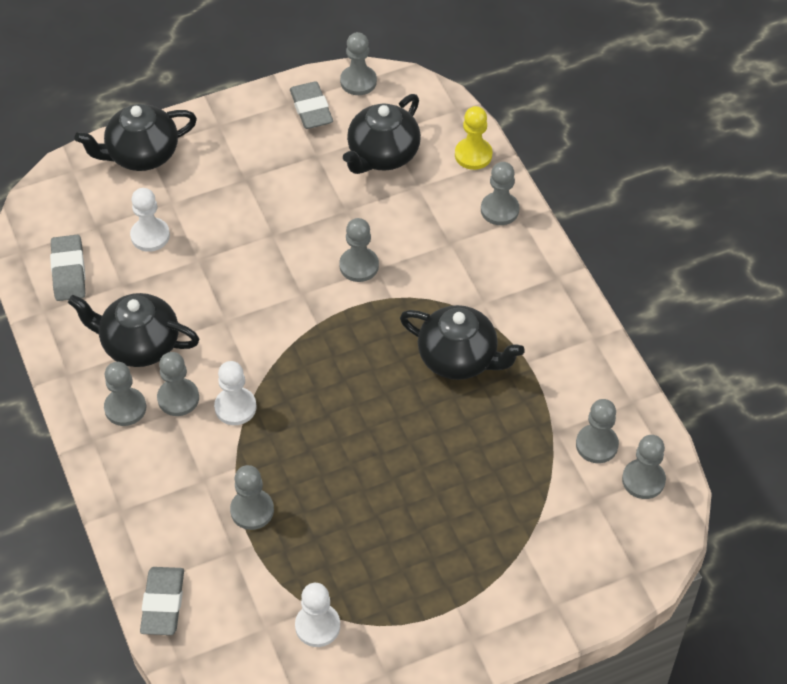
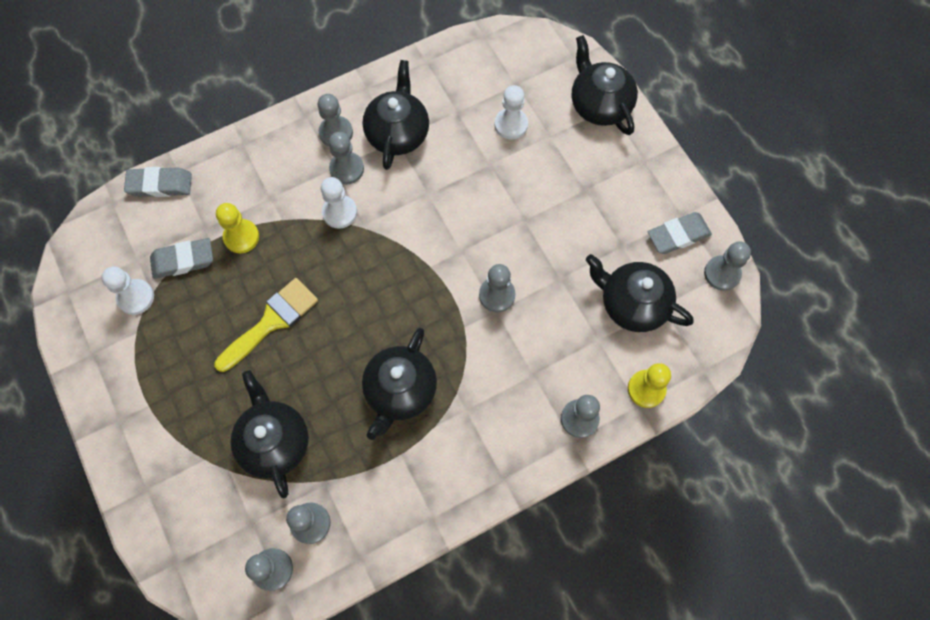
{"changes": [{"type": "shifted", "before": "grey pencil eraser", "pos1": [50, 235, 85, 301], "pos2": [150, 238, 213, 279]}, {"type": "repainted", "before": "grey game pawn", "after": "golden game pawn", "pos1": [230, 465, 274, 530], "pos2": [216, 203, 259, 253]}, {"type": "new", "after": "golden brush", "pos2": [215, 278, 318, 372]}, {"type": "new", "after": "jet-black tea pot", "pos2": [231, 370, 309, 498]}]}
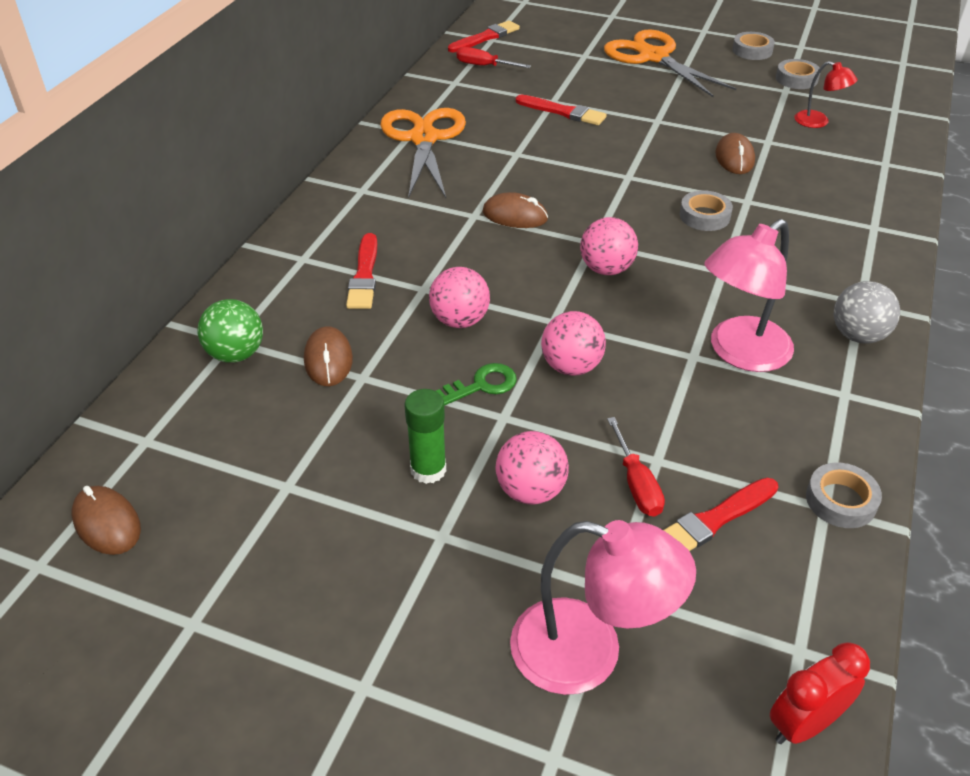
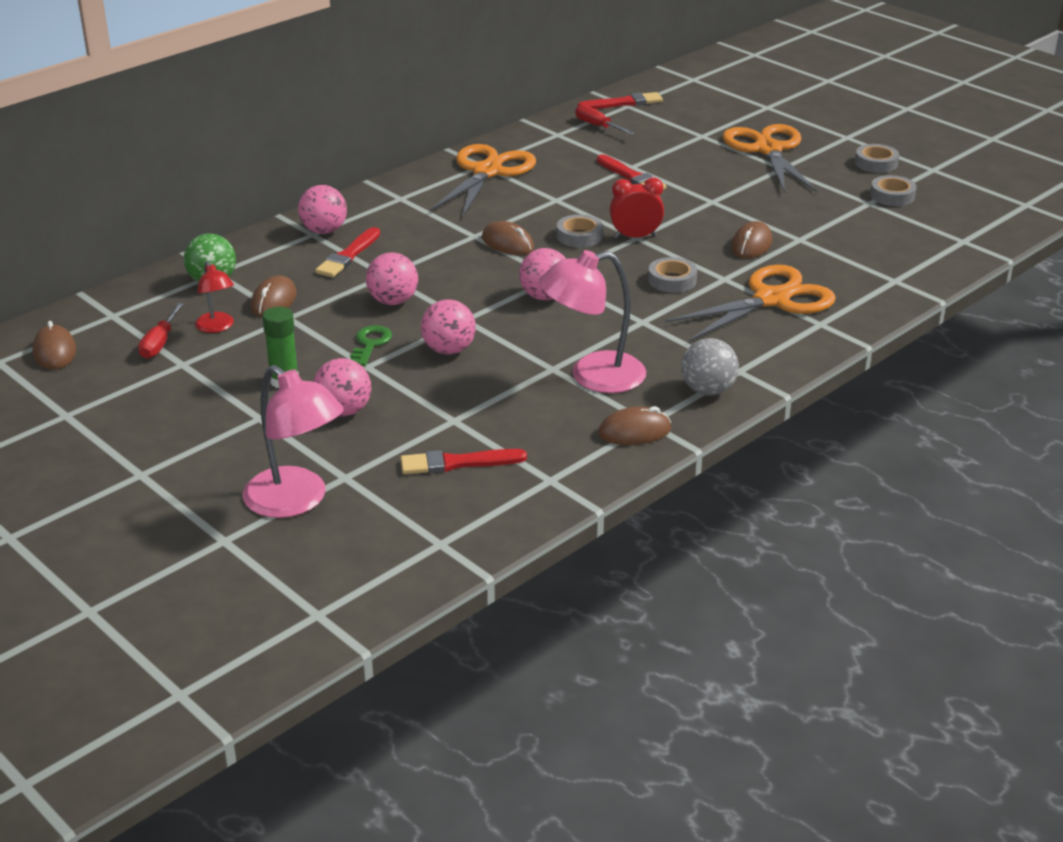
{"changes": [{"type": "rotated", "before": "emerald latchkey", "pos1": [436, 363, 517, 406], "pos2": [350, 325, 392, 366], "turn": -75}, {"type": "shifted", "before": "red flat screwdriver", "pos1": [607, 417, 665, 517], "pos2": [138, 303, 184, 359]}, {"type": "shifted", "before": "red alarm clock", "pos1": [770, 642, 870, 744], "pos2": [609, 177, 664, 238]}, {"type": "shifted", "before": "red lamp", "pos1": [794, 61, 857, 128], "pos2": [195, 261, 234, 333]}, {"type": "shifted", "before": "grey tape", "pos1": [806, 462, 882, 528], "pos2": [557, 214, 603, 248]}, {"type": "new", "after": "rosy ball", "pos2": [298, 185, 347, 234]}, {"type": "new", "after": "dark brown PC mouse", "pos2": [598, 406, 671, 445]}, {"type": "new", "after": "orange shears", "pos2": [665, 265, 836, 341]}]}
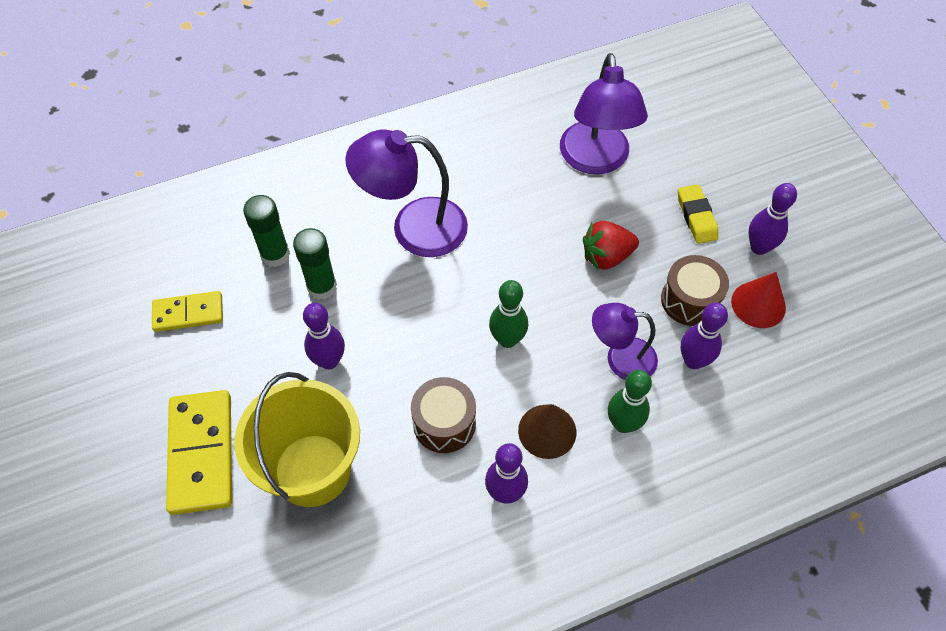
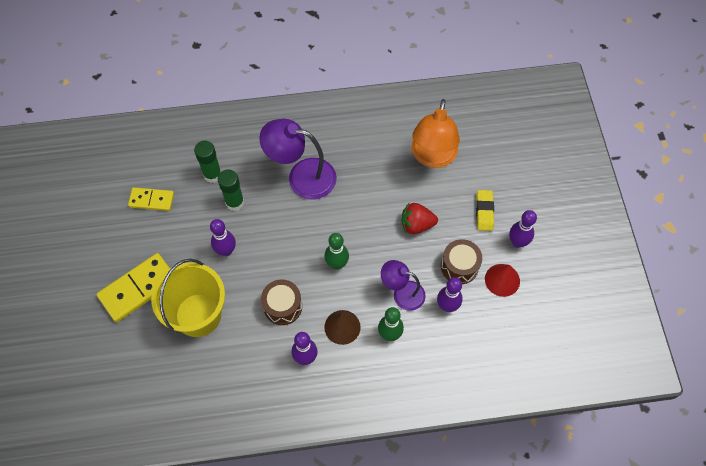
{"changes": [{"type": "rotated", "before": "golden domino piece", "pos1": [166, 390, 232, 515], "pos2": [96, 253, 170, 322], "turn": 45}, {"type": "repainted", "before": "violet lamp", "after": "orange lamp", "pos1": [560, 53, 648, 175], "pos2": [412, 99, 460, 168]}]}
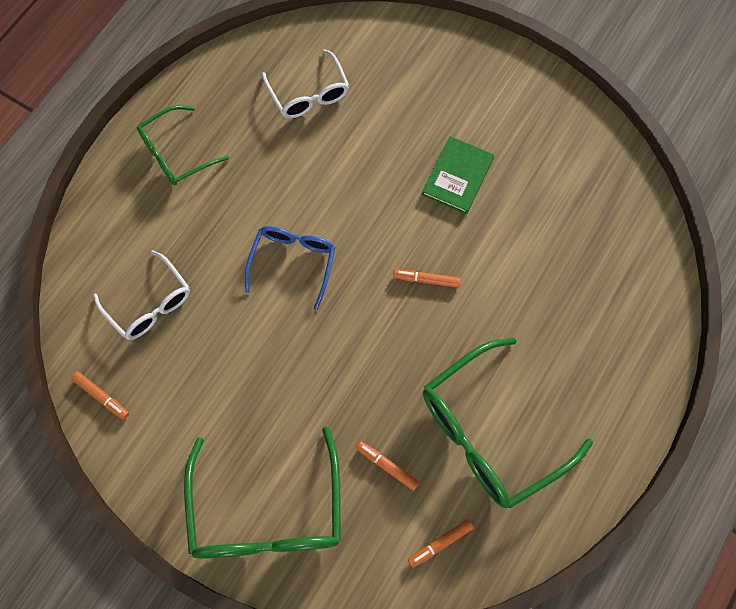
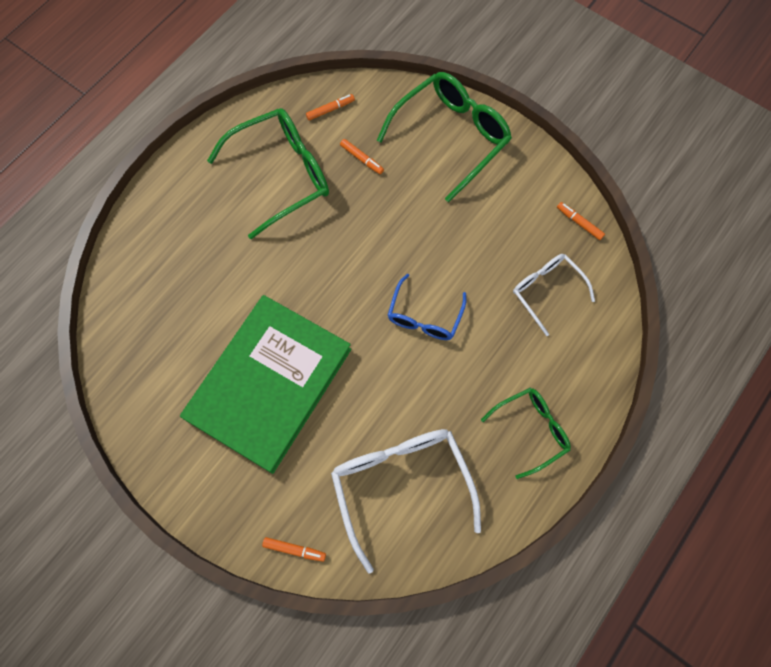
{"changes": [{"type": "rotated", "before": "emerald eyeglasses", "pos1": [184, 427, 341, 559], "pos2": [377, 72, 512, 202], "turn": 45}, {"type": "scaled", "before": "white eyeglasses", "pos1": [262, 49, 349, 118], "pos2": [331, 429, 481, 574], "scale": 1.69}, {"type": "shifted", "before": "orange felt pen", "pos1": [393, 269, 461, 288], "pos2": [262, 537, 326, 562]}, {"type": "scaled", "before": "emerald hardcover", "pos1": [422, 136, 494, 214], "pos2": [180, 295, 351, 474], "scale": 2.31}]}
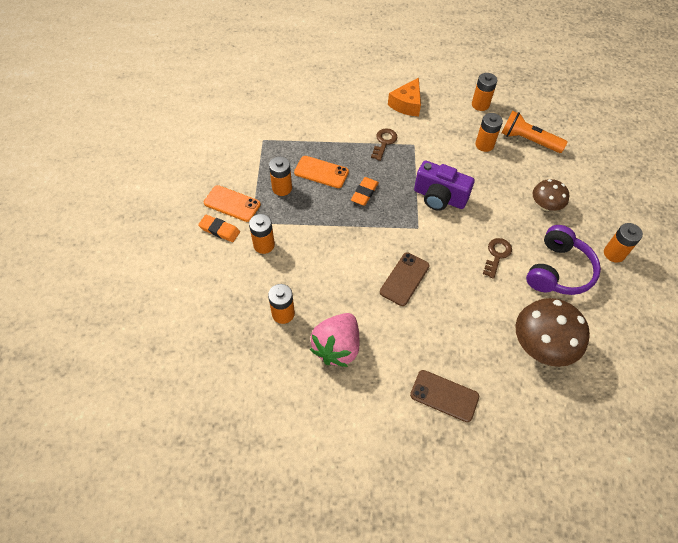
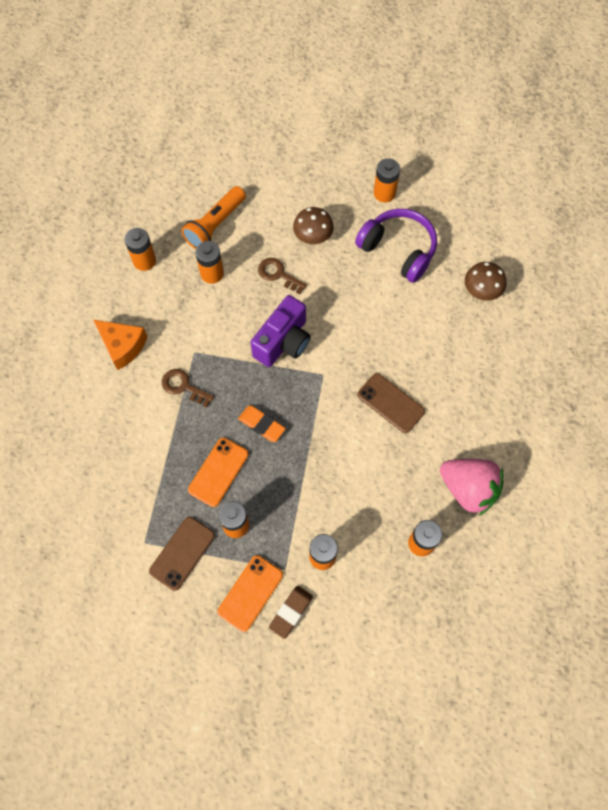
{"changes": [{"type": "repainted", "before": "orange pencil eraser", "after": "dark brown pencil eraser", "pos1": [198, 215, 240, 242], "pos2": [269, 586, 313, 639]}, {"type": "shifted", "before": "dark brown smartphone", "pos1": [410, 370, 479, 422], "pos2": [149, 517, 215, 591]}, {"type": "shifted", "before": "dark brown latchkey", "pos1": [483, 238, 512, 279], "pos2": [258, 258, 307, 294]}, {"type": "scaled", "before": "dark brown toadstool", "pos1": [515, 298, 590, 367], "pos2": [465, 262, 506, 301], "scale": 0.59}]}
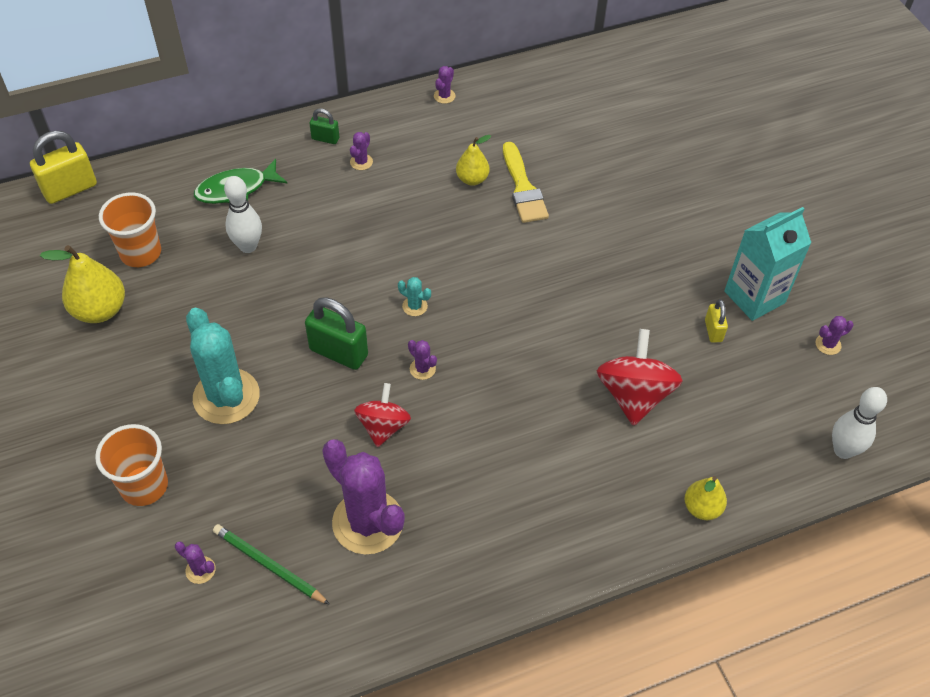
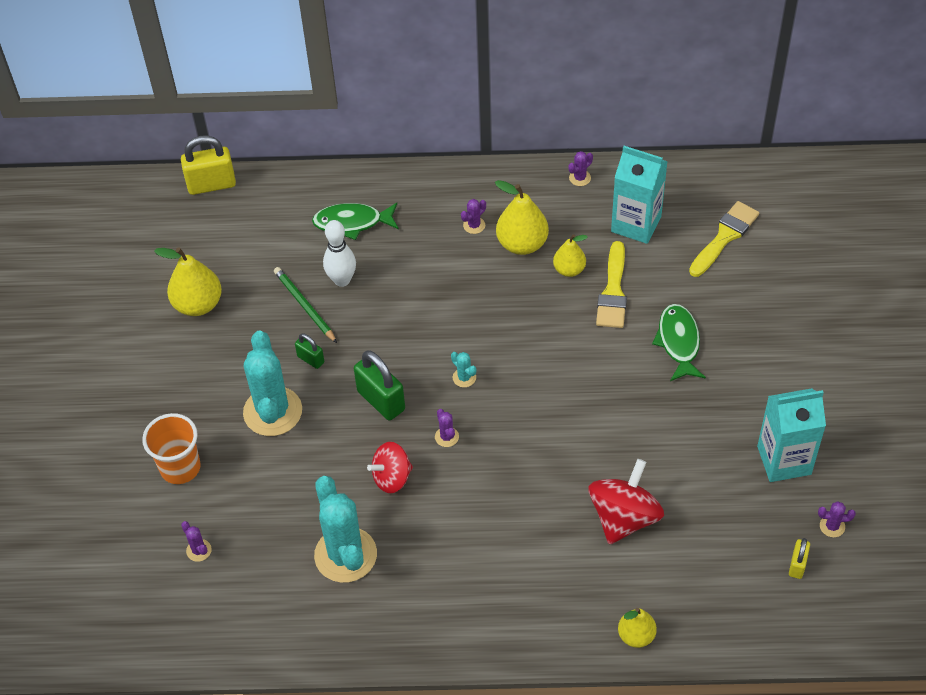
{"changes": [{"type": "gone", "before": "orange tumbler", "pos1": [99, 193, 161, 267]}, {"type": "shifted", "before": "emerald lead pencil", "pos1": [213, 524, 330, 605], "pos2": [274, 267, 337, 343]}, {"type": "shifted", "before": "emerald small lock", "pos1": [309, 108, 339, 144], "pos2": [295, 333, 324, 369]}, {"type": "repainted", "before": "violet prickly plant", "after": "teal prickly plant", "pos1": [322, 439, 405, 555], "pos2": [314, 476, 377, 583]}, {"type": "rotated", "before": "red whirligig", "pos1": [354, 383, 411, 447], "pos2": [367, 442, 413, 493], "turn": -150}, {"type": "shifted", "before": "golden small lock", "pos1": [705, 299, 728, 343], "pos2": [789, 538, 810, 579]}, {"type": "gone", "before": "white skittle", "pos1": [832, 387, 887, 459]}, {"type": "new", "after": "golden pear", "pos2": [495, 180, 549, 255]}, {"type": "new", "after": "teal carton", "pos2": [611, 146, 668, 244]}, {"type": "new", "after": "emerald fish figure", "pos2": [652, 304, 706, 381]}, {"type": "new", "after": "golden brush", "pos2": [689, 201, 759, 277]}]}
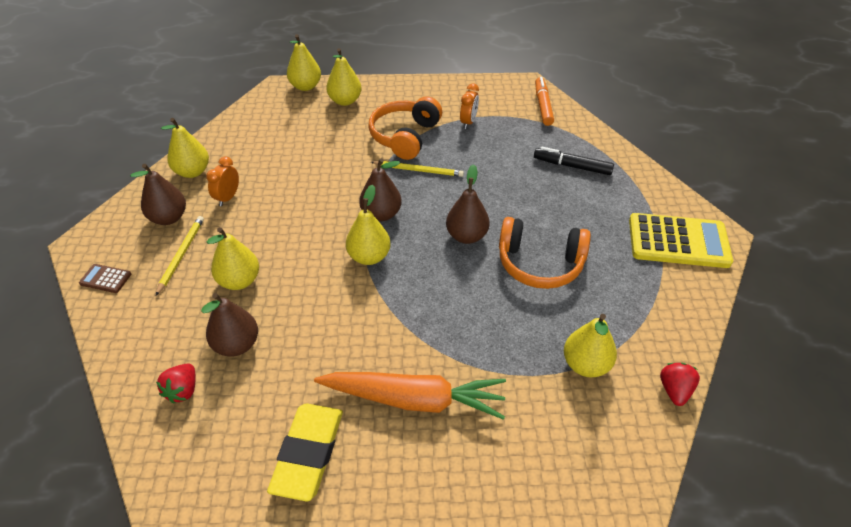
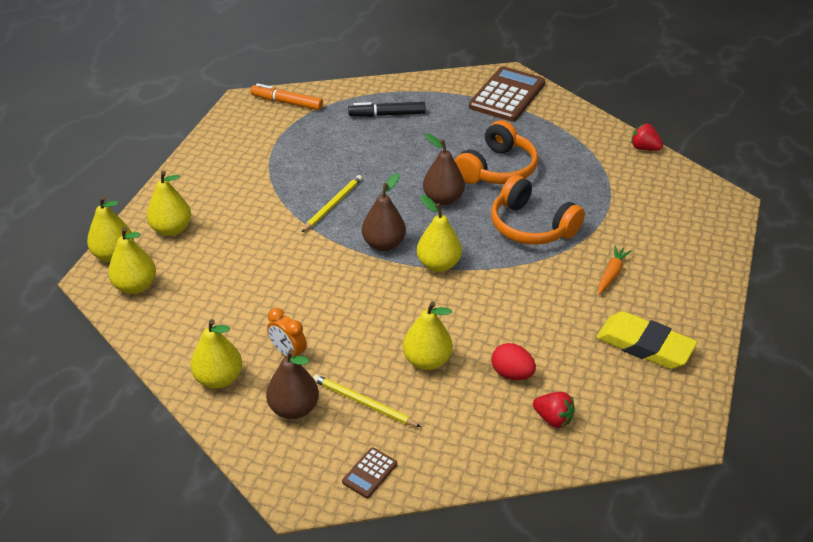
{"changes": [{"type": "swapped", "before": "dark brown pear", "after": "red egg", "pos1": [201, 293, 258, 357], "pos2": [491, 343, 536, 380]}, {"type": "scaled", "before": "orange root vegetable", "pos1": [314, 372, 506, 420], "pos2": [598, 245, 632, 294], "scale": 0.47}, {"type": "shifted", "before": "orange headphones", "pos1": [368, 96, 442, 160], "pos2": [491, 175, 585, 245]}, {"type": "gone", "before": "orange alarm clock", "pos1": [460, 83, 479, 129]}, {"type": "rotated", "before": "jet-black felt pen", "pos1": [534, 147, 614, 175], "pos2": [348, 102, 426, 117], "turn": 45}, {"type": "shifted", "before": "golden pear", "pos1": [564, 314, 617, 377], "pos2": [108, 227, 156, 294]}, {"type": "repainted", "before": "golden pocket calculator", "after": "dark brown pocket calculator", "pos1": [629, 213, 733, 268], "pos2": [469, 66, 545, 122]}]}
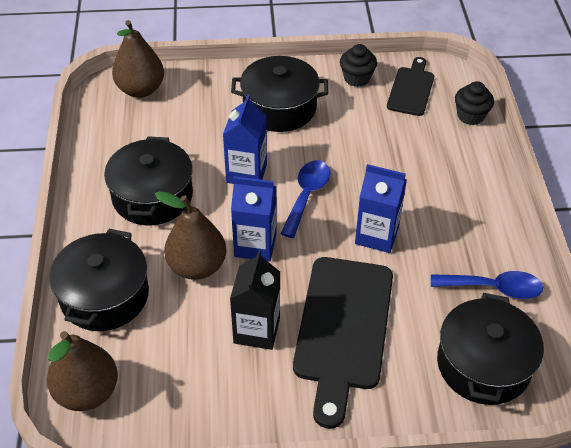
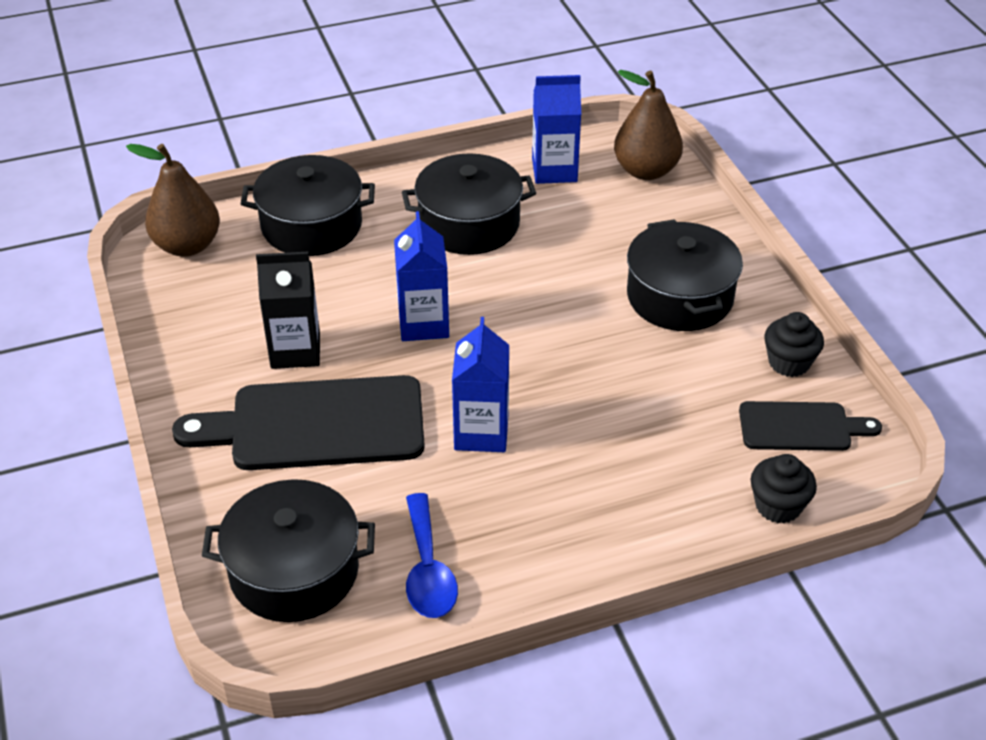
{"changes": [{"type": "gone", "before": "dark brown pear", "pos1": [155, 191, 226, 280]}, {"type": "shifted", "before": "blue carton", "pos1": [223, 94, 267, 184], "pos2": [532, 75, 581, 184]}, {"type": "gone", "before": "blue tablespoon", "pos1": [280, 160, 330, 238]}]}
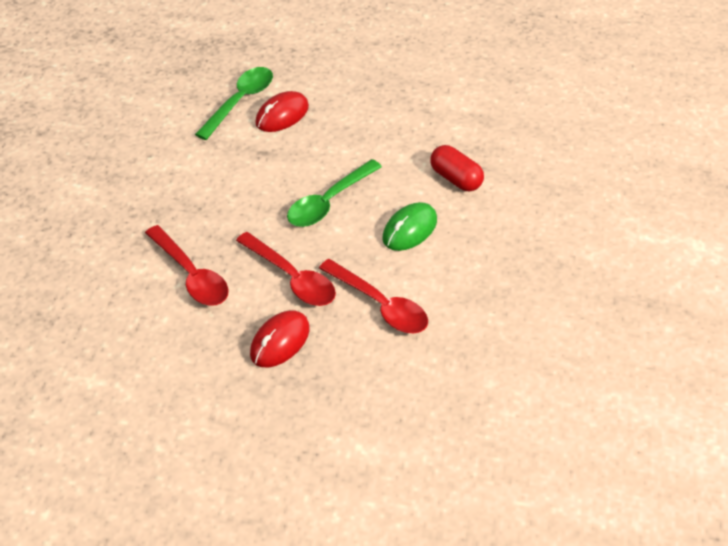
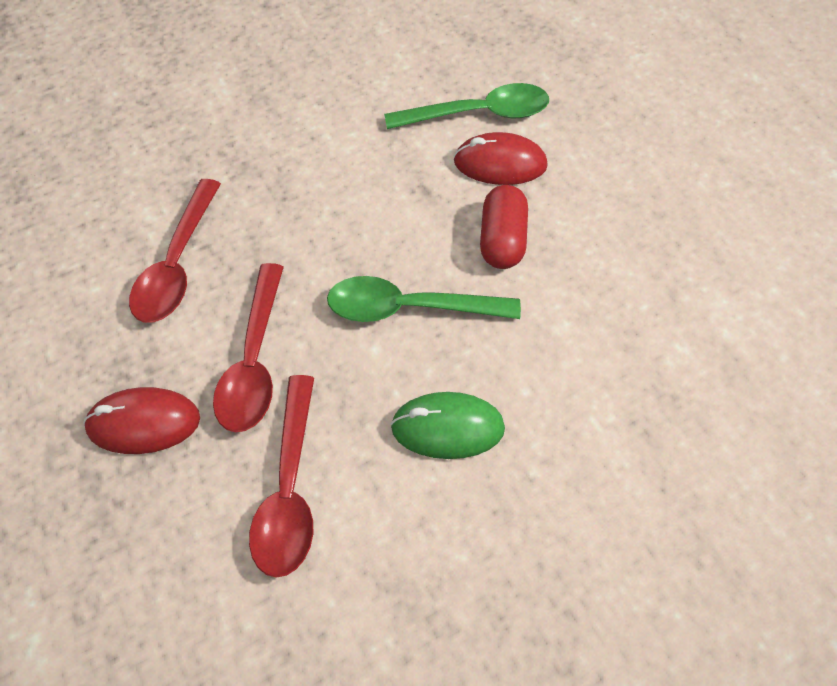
{"changes": [{"type": "shifted", "before": "red pill", "pos1": [430, 145, 484, 191], "pos2": [480, 185, 528, 269]}]}
